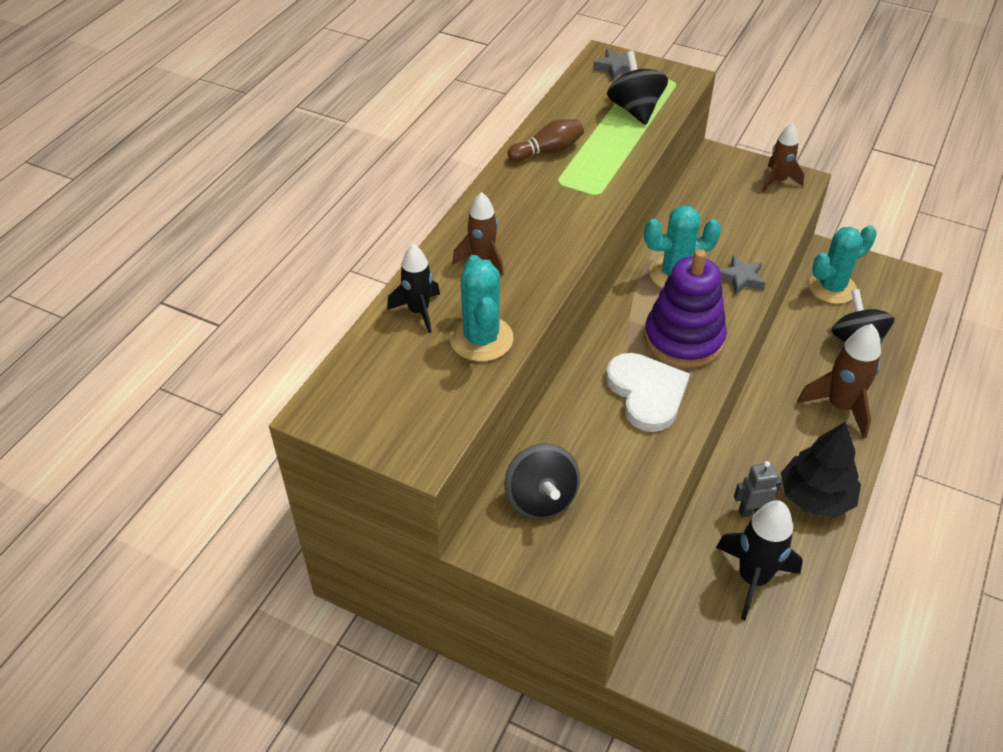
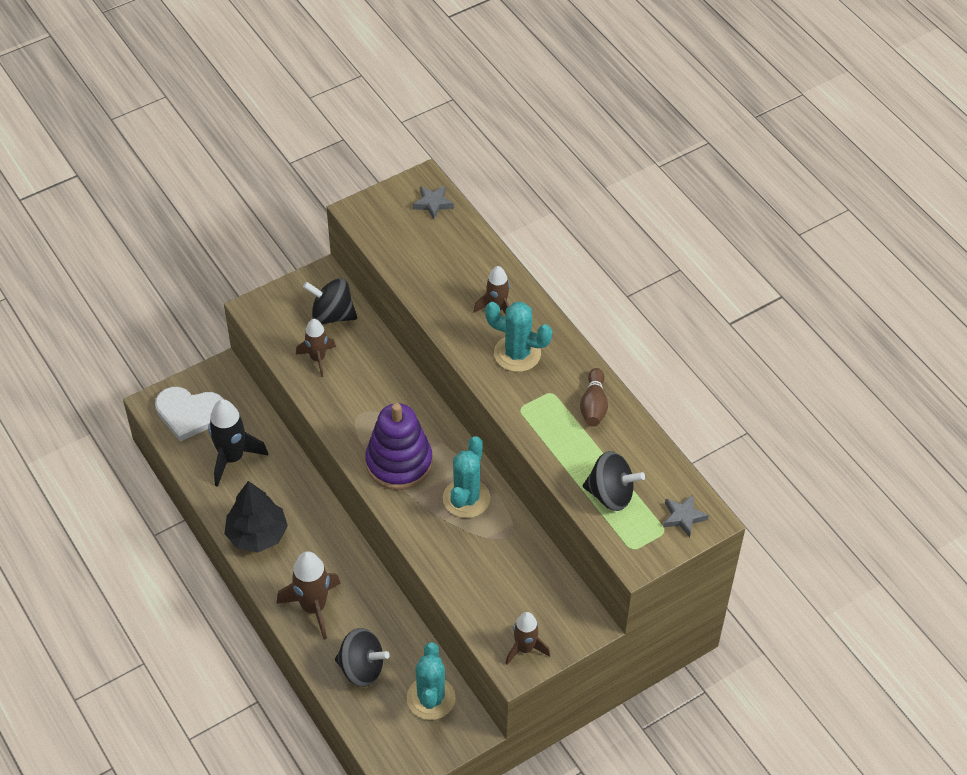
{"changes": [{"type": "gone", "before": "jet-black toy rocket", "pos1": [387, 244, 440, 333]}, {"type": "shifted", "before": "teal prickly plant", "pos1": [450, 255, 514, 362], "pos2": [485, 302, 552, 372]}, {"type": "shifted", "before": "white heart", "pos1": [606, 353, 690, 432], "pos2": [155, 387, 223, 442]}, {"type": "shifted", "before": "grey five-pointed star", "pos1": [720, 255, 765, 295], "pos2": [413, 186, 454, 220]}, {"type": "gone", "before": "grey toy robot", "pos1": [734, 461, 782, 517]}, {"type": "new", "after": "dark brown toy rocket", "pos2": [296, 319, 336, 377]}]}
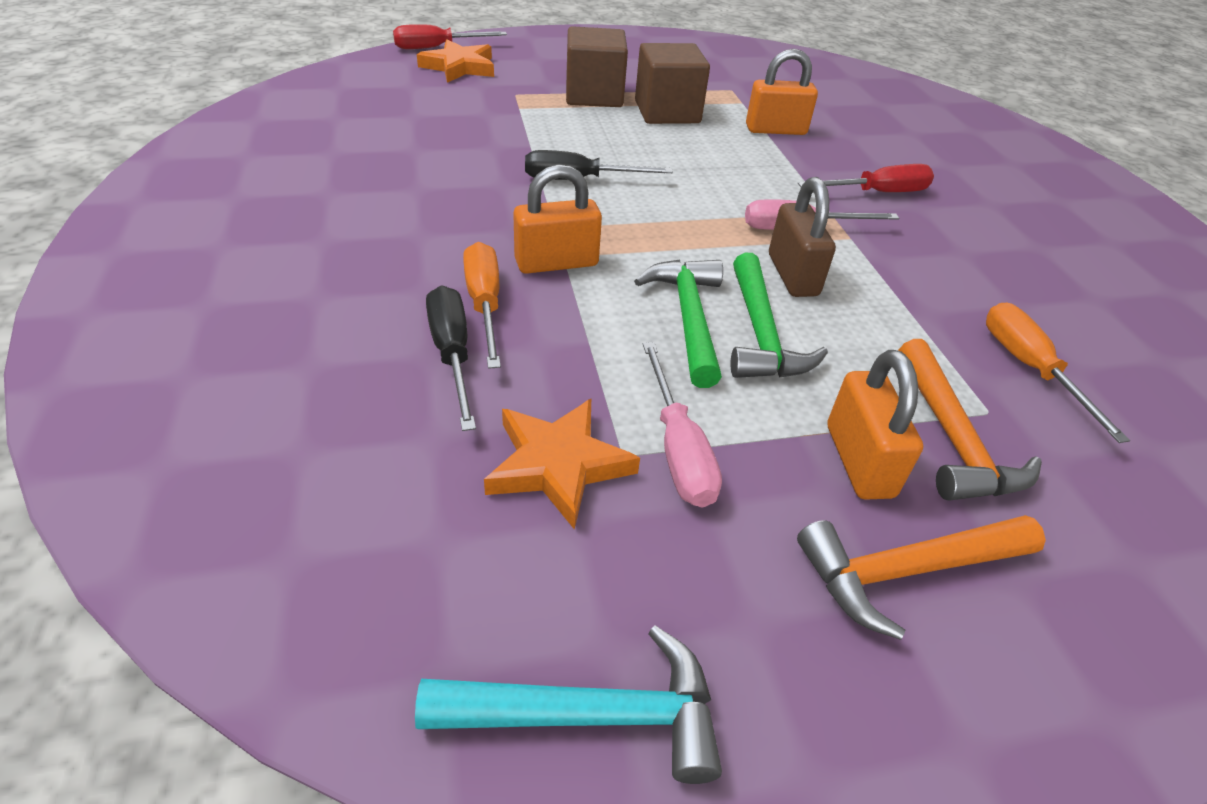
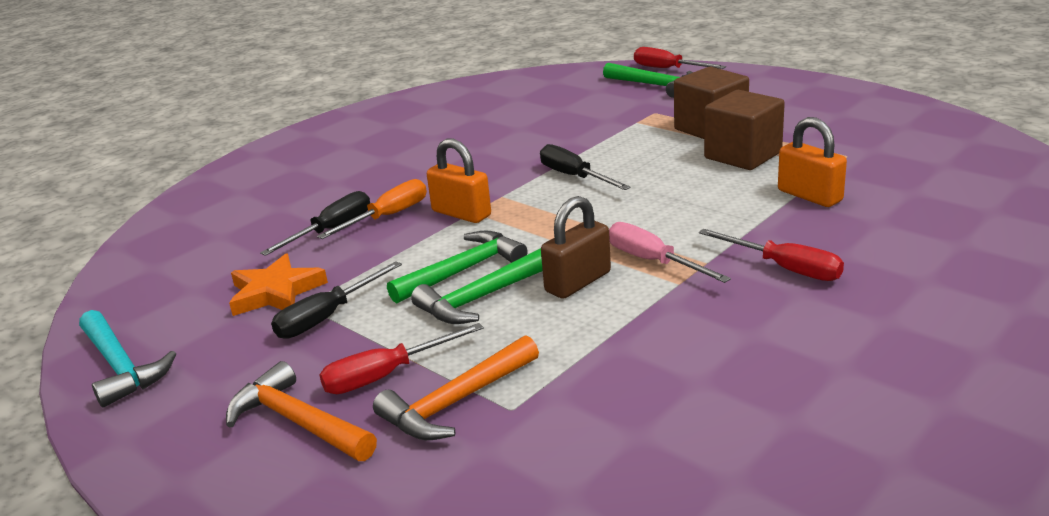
{"changes": [{"type": "swapped", "before": "orange five-pointed star", "after": "emerald carpenter's hammer", "pos1": [417, 40, 494, 83], "pos2": [603, 63, 693, 98]}, {"type": "repainted", "before": "rosy flat screwdriver", "after": "jet-black flat screwdriver", "pos1": [643, 342, 722, 508], "pos2": [271, 261, 402, 339]}, {"type": "swapped", "before": "orange small lock", "after": "red flat screwdriver", "pos1": [828, 350, 923, 500], "pos2": [319, 323, 484, 394]}, {"type": "gone", "before": "orange flat screwdriver", "pos1": [986, 303, 1130, 443]}]}
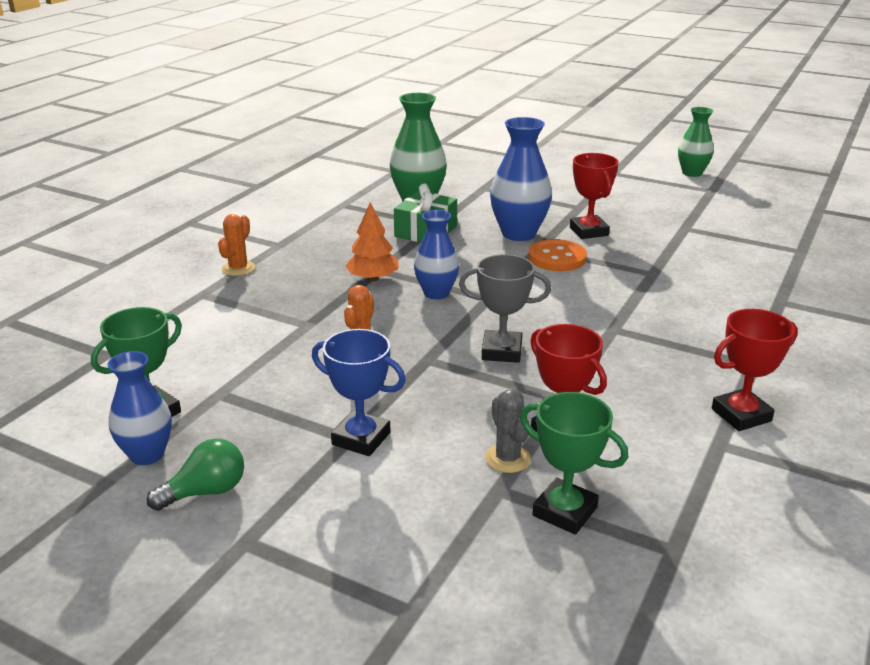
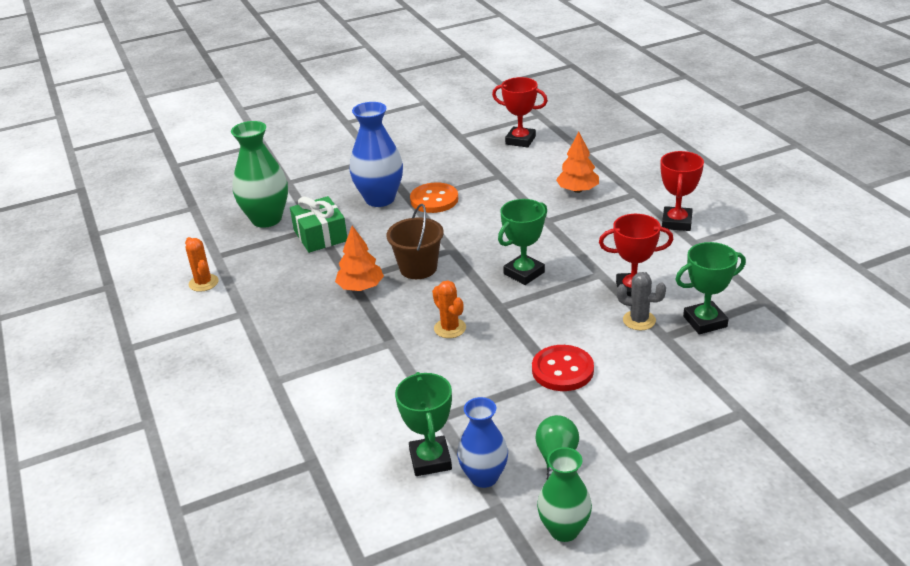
{"changes": [{"type": "shifted", "before": "orange prickly plant", "pos1": [218, 214, 255, 276], "pos2": [185, 237, 219, 292]}, {"type": "swapped", "before": "blue trophy", "after": "red sewing button", "pos1": [312, 329, 406, 456], "pos2": [532, 345, 594, 391]}, {"type": "swapped", "before": "blue vase", "after": "dark brown pail", "pos1": [414, 210, 459, 299], "pos2": [386, 204, 444, 279]}, {"type": "repainted", "before": "grey trophy", "after": "emerald trophy", "pos1": [459, 254, 551, 363], "pos2": [498, 199, 547, 285]}, {"type": "shifted", "before": "red trophy", "pos1": [570, 153, 619, 239], "pos2": [492, 77, 548, 147]}, {"type": "shifted", "before": "emerald vase", "pos1": [678, 107, 714, 177], "pos2": [537, 447, 592, 542]}, {"type": "new", "after": "orange tree", "pos2": [556, 132, 599, 193]}]}
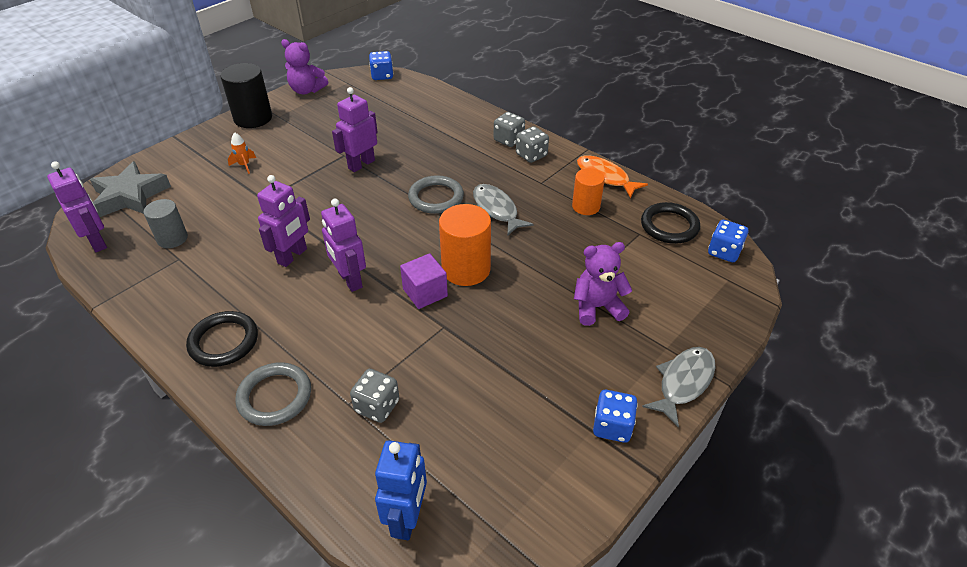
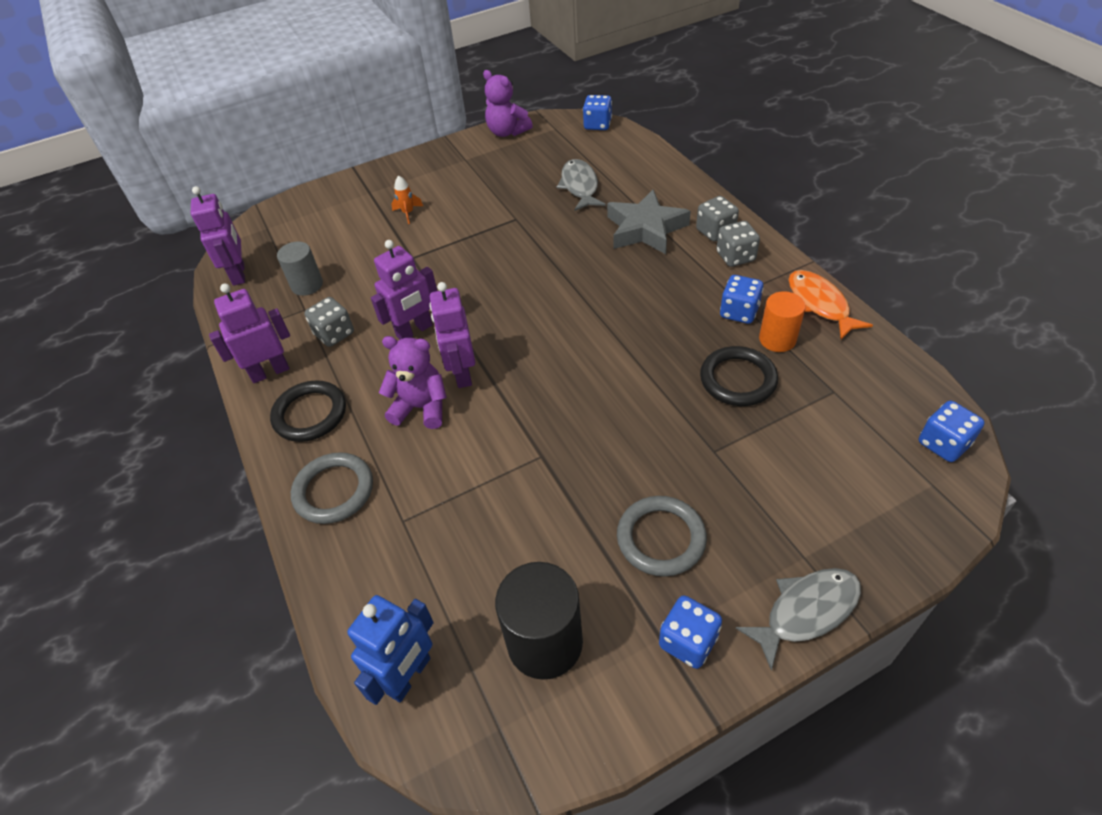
{"changes": [{"type": "shifted", "before": "grey five-pointed star", "pos1": [90, 161, 171, 217], "pos2": [607, 189, 691, 254]}, {"type": "shifted", "before": "jet-black solid cylinder", "pos1": [220, 63, 272, 128], "pos2": [495, 562, 583, 680]}, {"type": "shifted", "before": "violet toy robot", "pos1": [332, 87, 378, 172], "pos2": [209, 283, 290, 383]}, {"type": "shifted", "before": "grey dice", "pos1": [350, 369, 400, 423], "pos2": [304, 297, 354, 347]}, {"type": "gone", "before": "violet block", "pos1": [400, 253, 448, 309]}, {"type": "shifted", "before": "grey ring", "pos1": [408, 175, 464, 214], "pos2": [617, 496, 707, 577]}, {"type": "gone", "before": "orange solid cylinder", "pos1": [439, 204, 491, 286]}, {"type": "shifted", "before": "grey fish figure", "pos1": [473, 184, 533, 236], "pos2": [557, 159, 606, 211]}, {"type": "shifted", "before": "violet teddy bear", "pos1": [574, 242, 632, 326], "pos2": [379, 336, 447, 429]}, {"type": "shifted", "before": "jet-black ring", "pos1": [641, 202, 700, 244], "pos2": [700, 346, 778, 406]}, {"type": "new", "after": "blue dice", "pos2": [720, 275, 764, 324]}]}
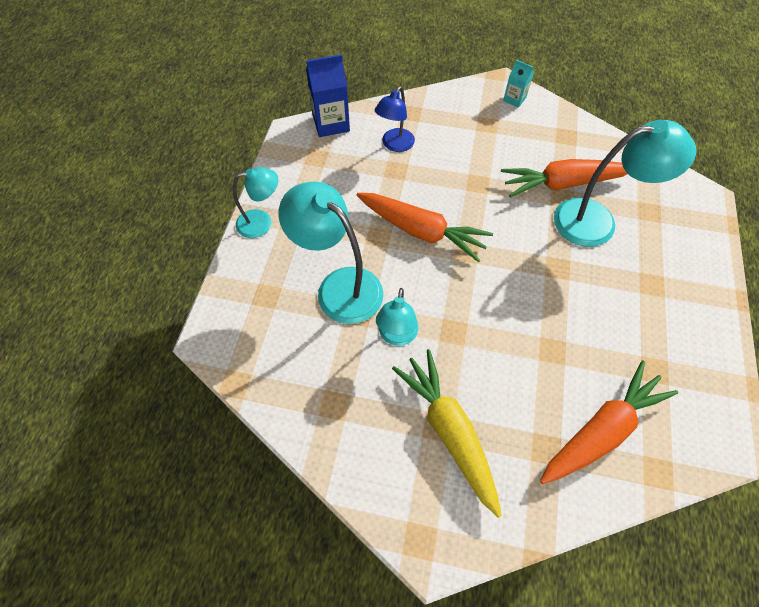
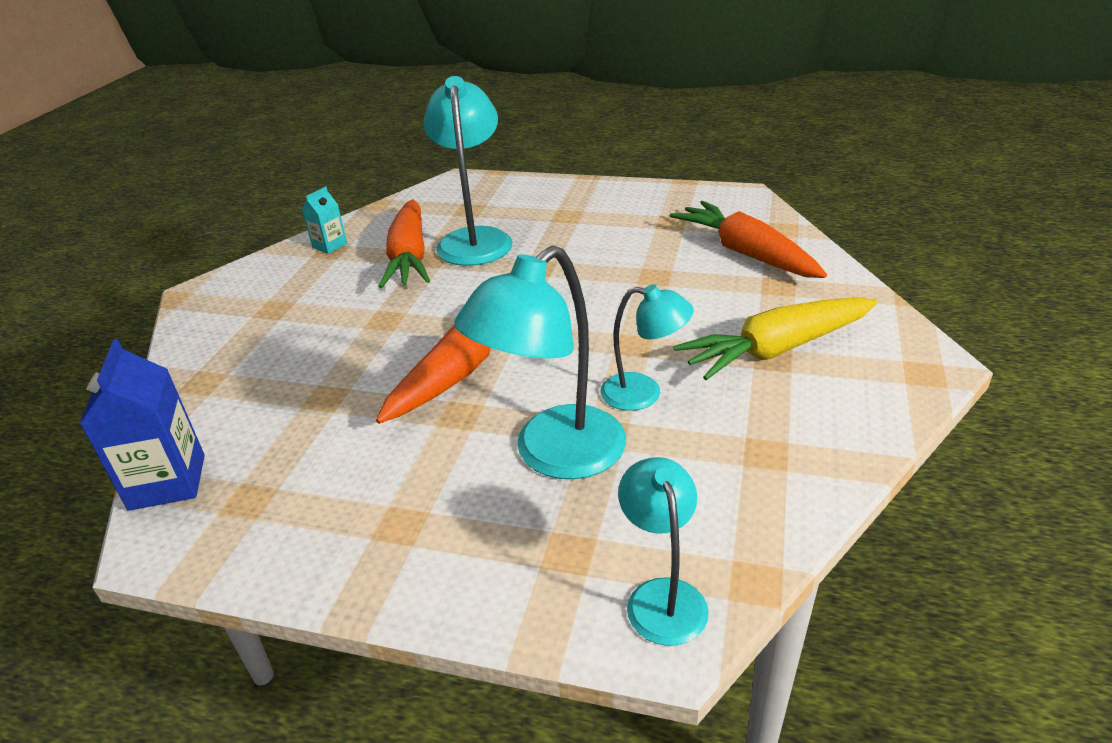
{"changes": [{"type": "shifted", "before": "teal lamp", "pos1": [233, 167, 278, 238], "pos2": [618, 457, 709, 646]}, {"type": "gone", "before": "blue lamp", "pos1": [375, 86, 415, 152]}, {"type": "shifted", "before": "teal carton", "pos1": [503, 60, 534, 108], "pos2": [302, 186, 347, 254]}]}
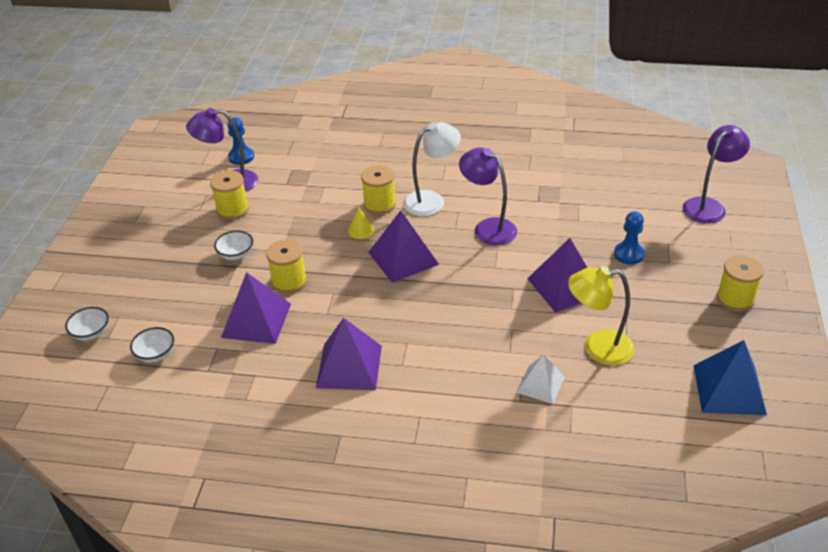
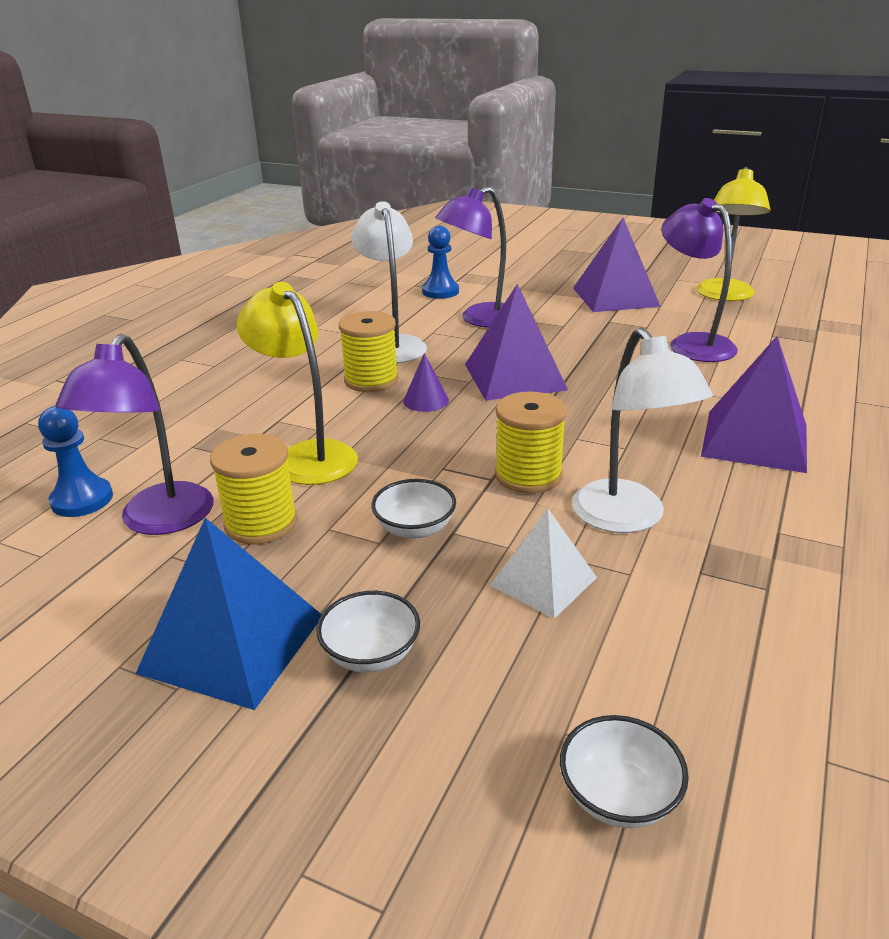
{"changes": [{"type": "shifted", "before": "white bowl", "pos1": [130, 327, 174, 363], "pos2": [316, 591, 420, 672]}, {"type": "swapped", "before": "violet solid pyramid", "after": "white lamp", "pos1": [221, 272, 291, 344], "pos2": [572, 327, 713, 533]}, {"type": "repainted", "before": "golden cone", "after": "violet cone", "pos1": [348, 207, 374, 239], "pos2": [403, 353, 449, 412]}, {"type": "shifted", "before": "white solid pyramid", "pos1": [516, 354, 565, 404], "pos2": [490, 508, 597, 619]}, {"type": "shifted", "before": "blue game pawn", "pos1": [614, 211, 645, 265], "pos2": [422, 226, 459, 299]}, {"type": "shifted", "before": "violet lamp", "pos1": [682, 125, 750, 224], "pos2": [661, 198, 738, 362]}, {"type": "shifted", "before": "blue solid pyramid", "pos1": [693, 340, 767, 415], "pos2": [136, 518, 322, 710]}, {"type": "gone", "before": "golden bobbin", "pos1": [716, 255, 764, 312]}, {"type": "new", "after": "golden lamp", "pos2": [237, 282, 358, 485]}]}
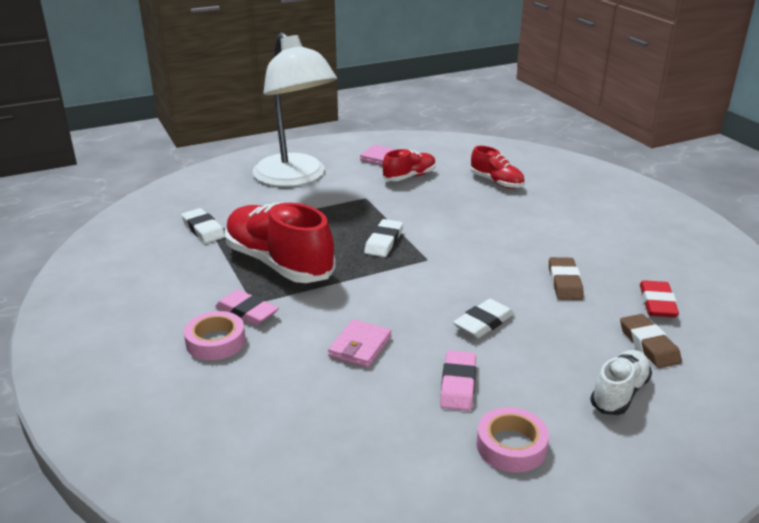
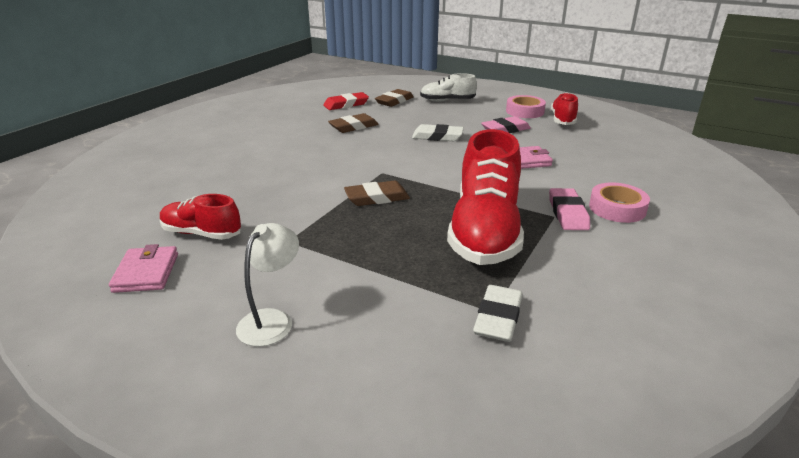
{"changes": [{"type": "scaled", "before": "white lamp", "pos1": [253, 32, 337, 187], "pos2": [236, 223, 299, 347], "scale": 0.42}, {"type": "repainted", "before": "white pencil eraser", "after": "dark brown pencil eraser", "pos1": [364, 219, 403, 257], "pos2": [344, 181, 410, 206]}, {"type": "shifted", "before": "red sneaker", "pos1": [470, 146, 525, 188], "pos2": [551, 93, 578, 125]}]}
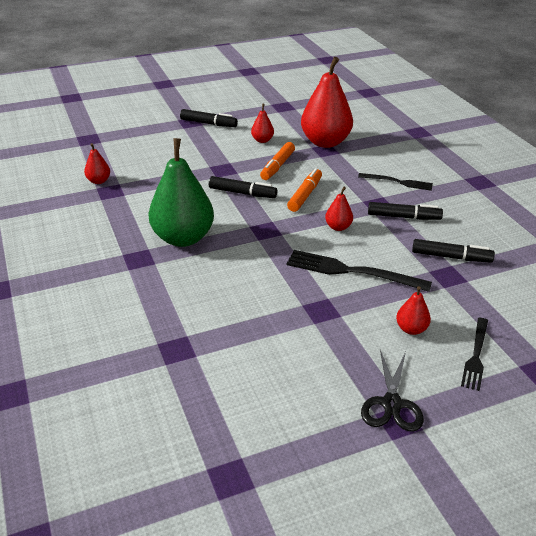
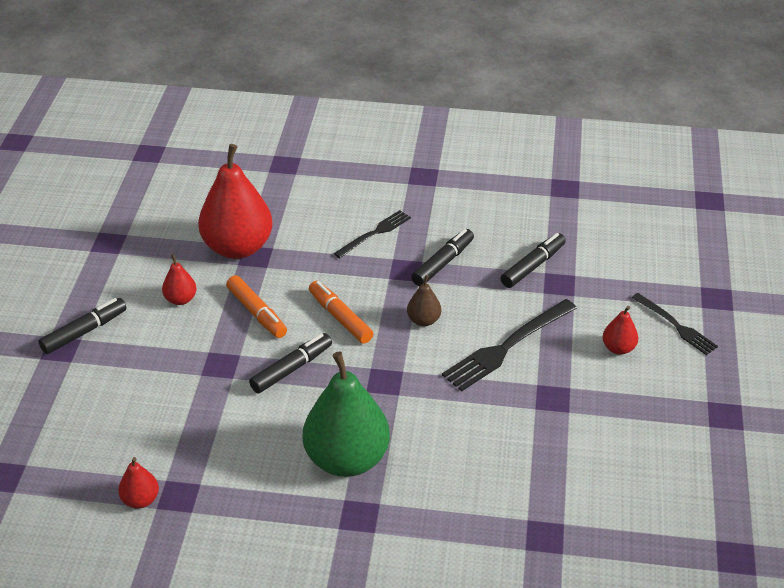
{"changes": [{"type": "repainted", "before": "red pear", "after": "dark brown pear", "pos1": [325, 187, 353, 231], "pos2": [407, 275, 441, 326]}, {"type": "gone", "before": "jet-black shears", "pos1": [361, 350, 424, 432]}]}
